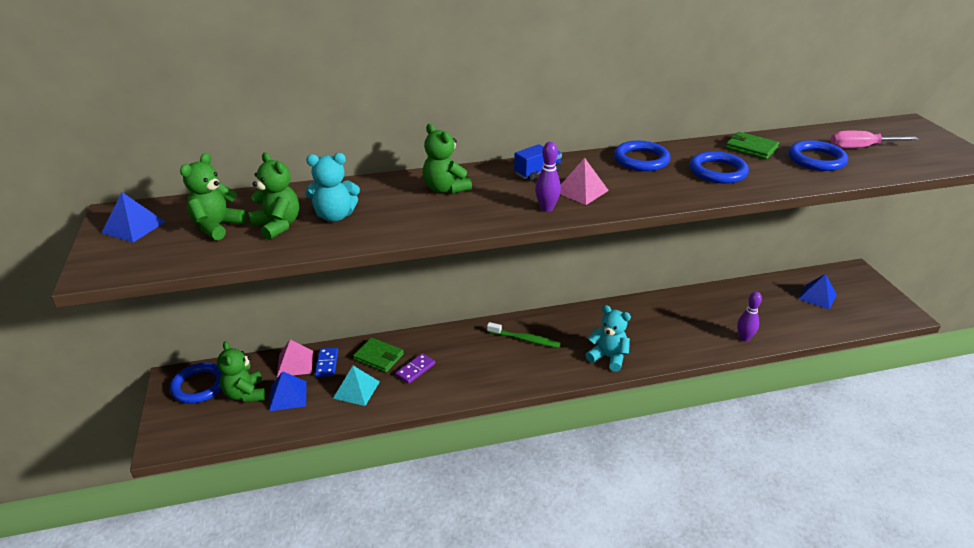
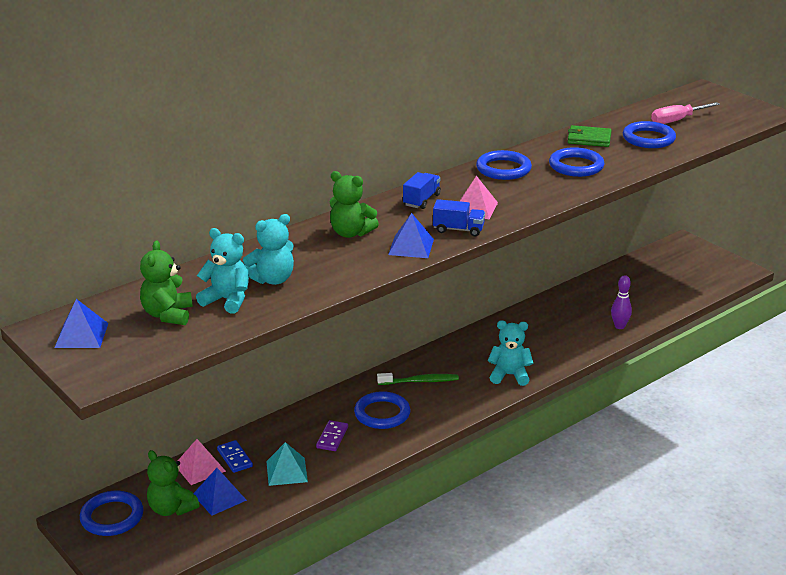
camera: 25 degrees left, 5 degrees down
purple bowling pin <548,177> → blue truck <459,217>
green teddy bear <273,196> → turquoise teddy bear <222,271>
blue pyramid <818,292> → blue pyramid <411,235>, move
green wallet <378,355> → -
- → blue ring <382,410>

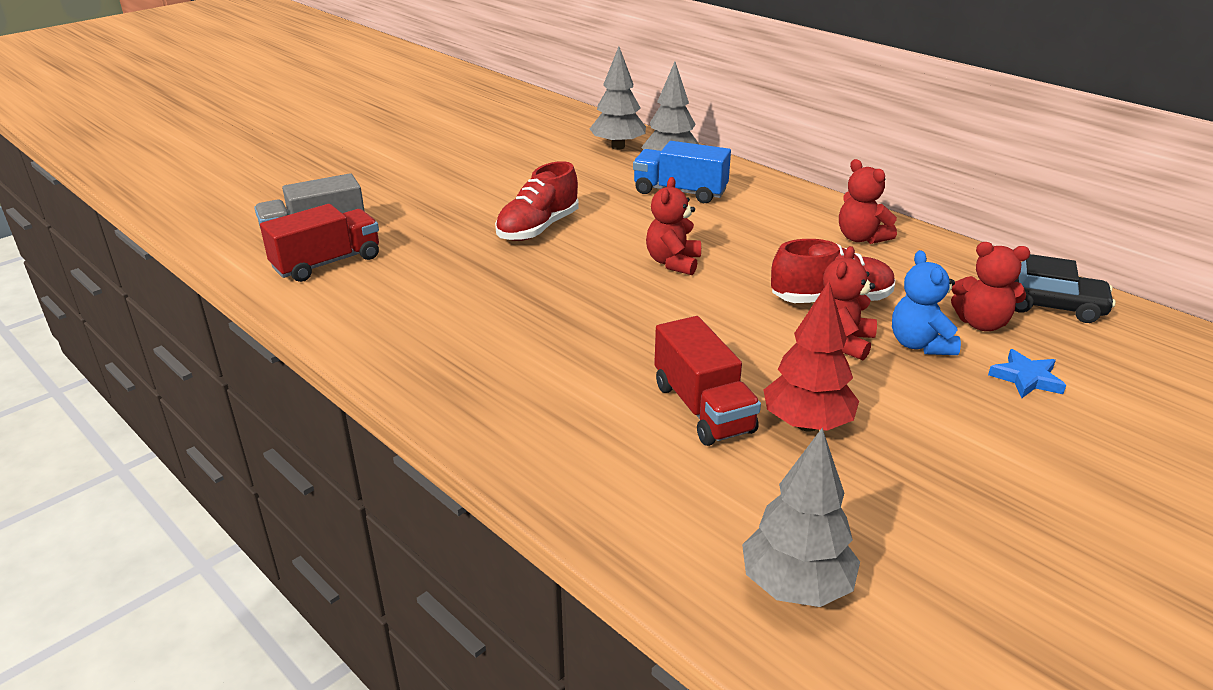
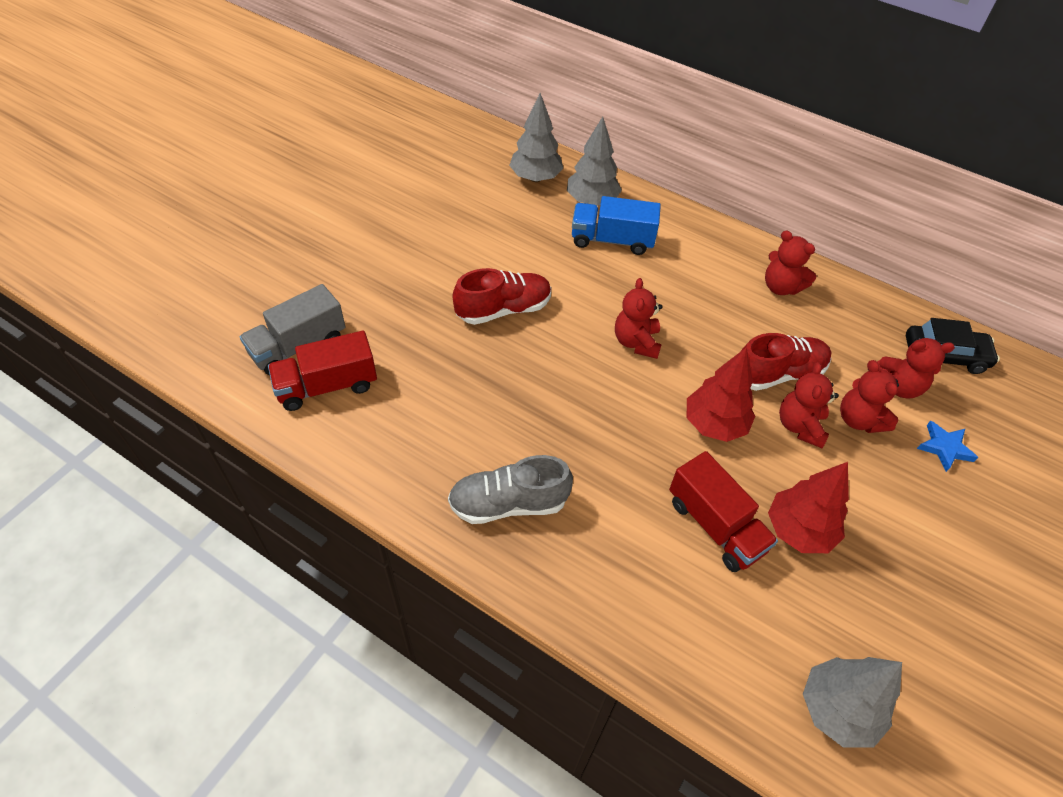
camera: 15 degrees left, 20 degrees up
red shoe <536,201> → red shoe <502,296>, 135 degrees counterclockwise
red truck <319,243> → red truck <322,371>, 150 degrees counterclockwise
blue teddy bear <926,302> → red teddy bear <869,396>
- → red tree <721,394>
- → grey shoe <510,489>

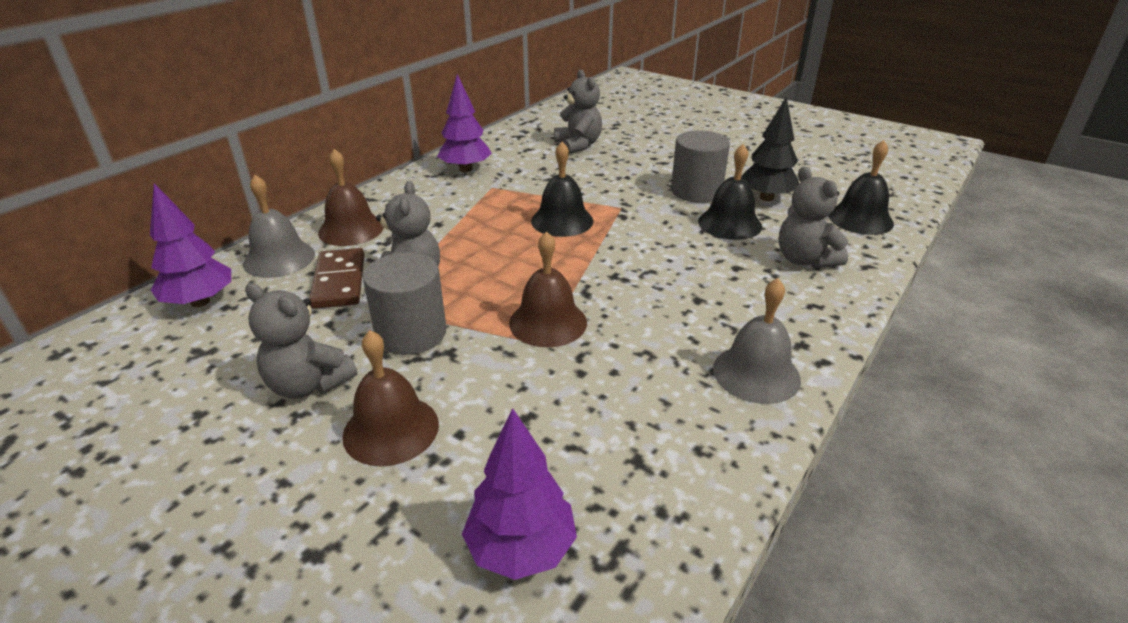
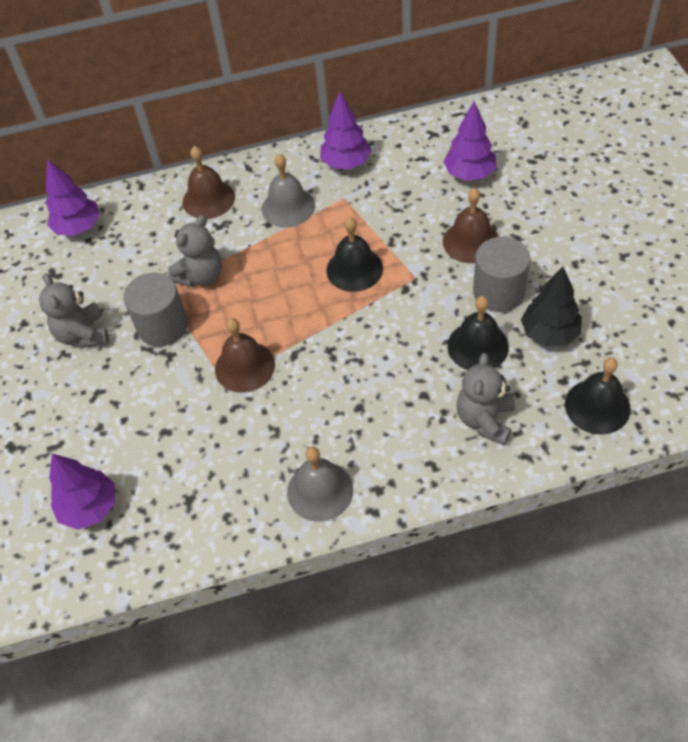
camera: 45 degrees right, 20 degrees up
grey teddy bear <578,112> → purple tree <469,141>
grey bell <279,226> → grey bell <288,191>, move
brown domino <337,278> → -
brown bell <390,398> → brown bell <470,225>, move

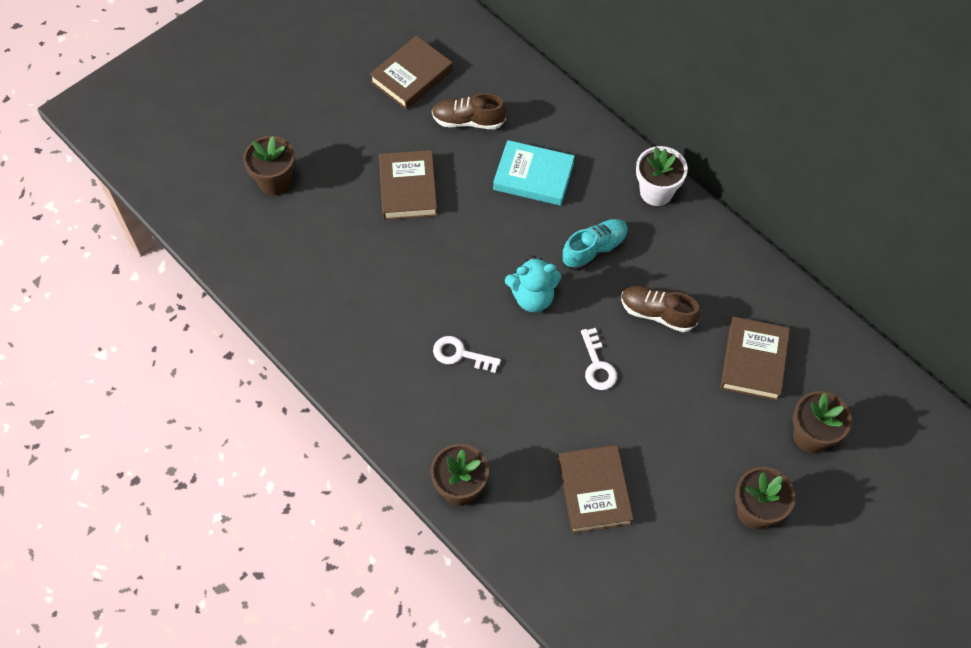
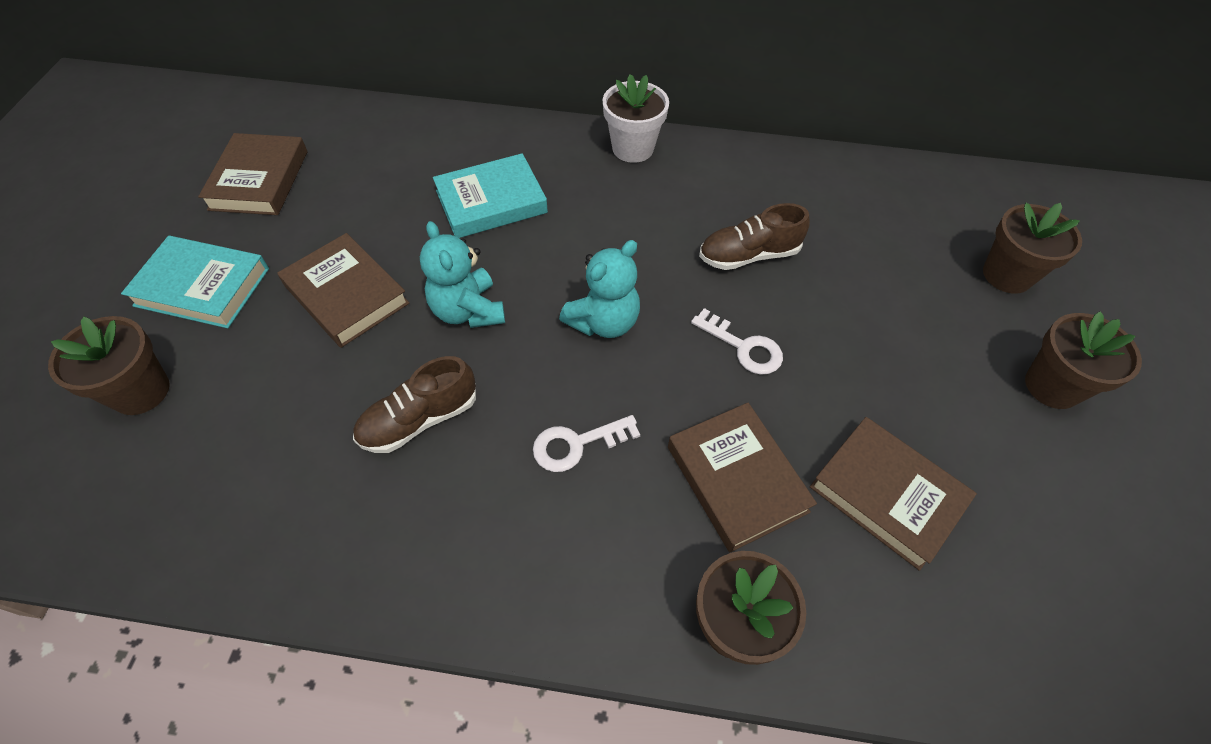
camera: 40 degrees left, 5 degrees down
brown shoe <469,111> → brown shoe <414,404>, move
turquoise shoe <595,244> → -
brown book <755,359> → brown book <742,477>, move
- → turquoise teddy bear <462,274>
- → turquoise book <195,282>

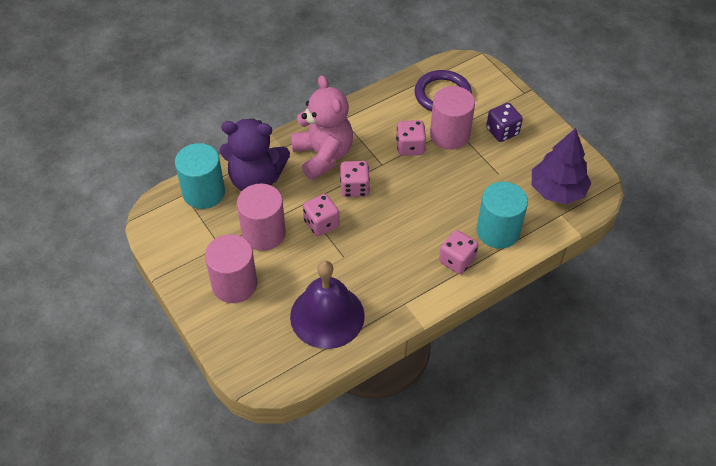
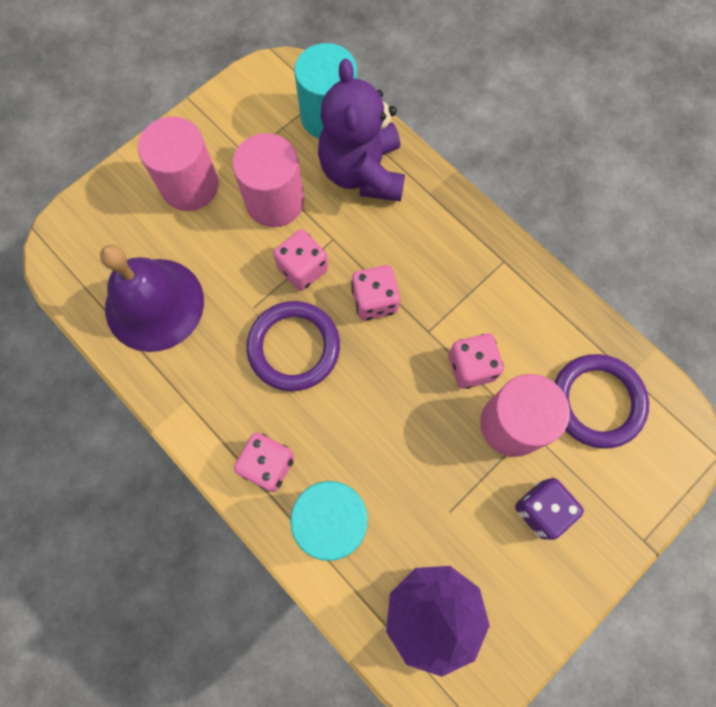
camera: 80 degrees right, 20 degrees up
pink teddy bear <322,127> → -
- → purple ring <293,346>

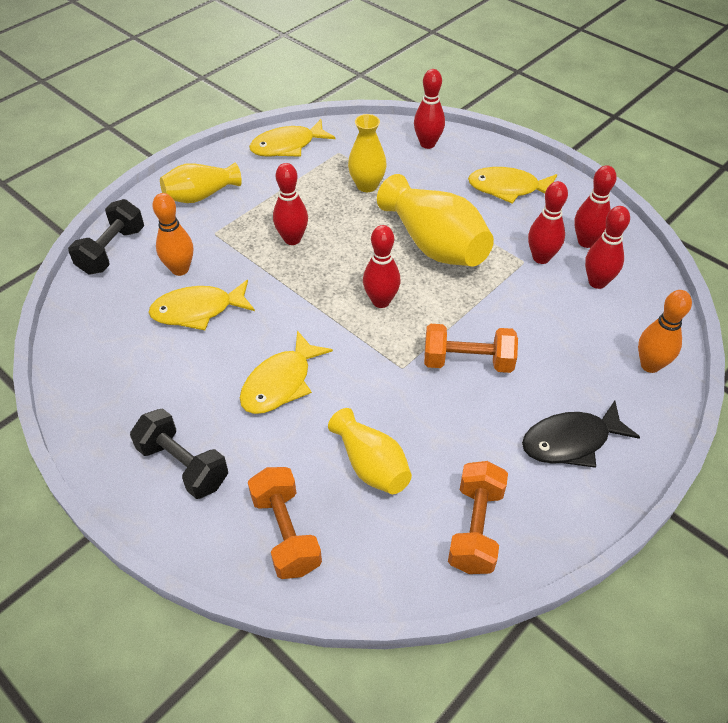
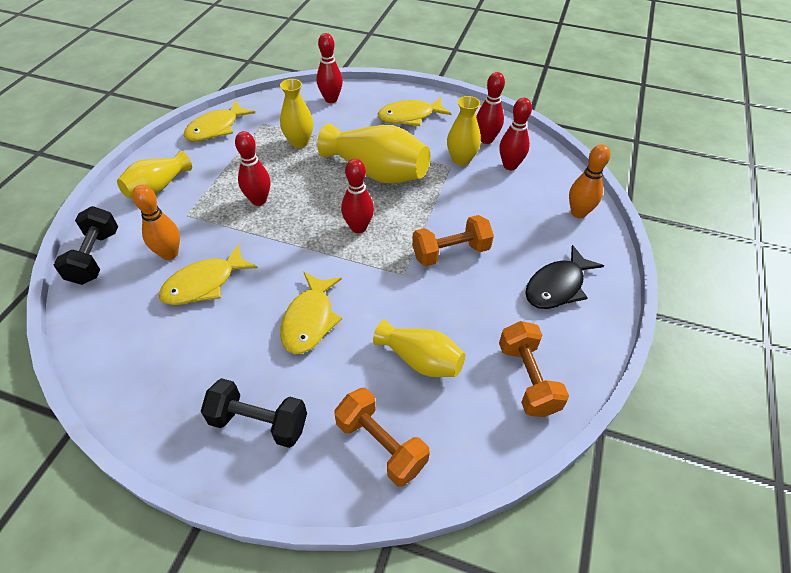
camera: 25 degrees left, 0 degrees up
red bowling pin <548,222> → yellow vase <464,131>

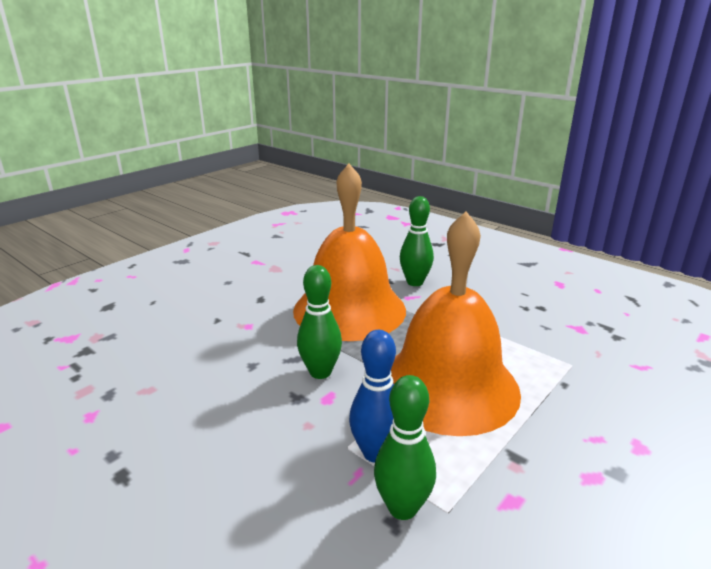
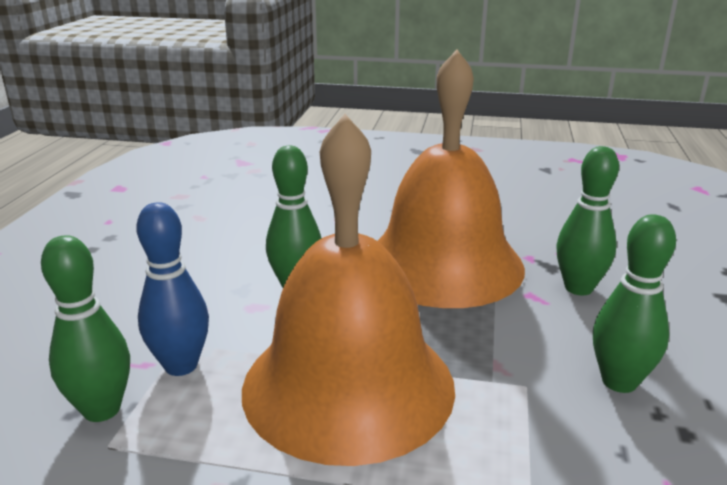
camera: 60 degrees right, 0 degrees up
- → green bowling pin <634,303>

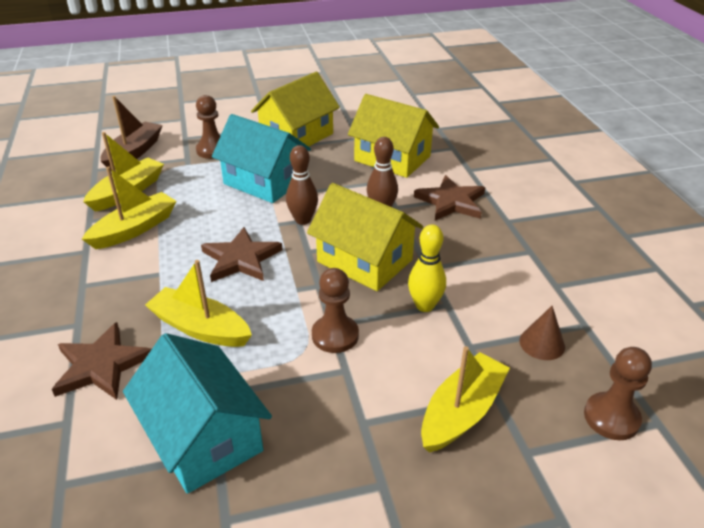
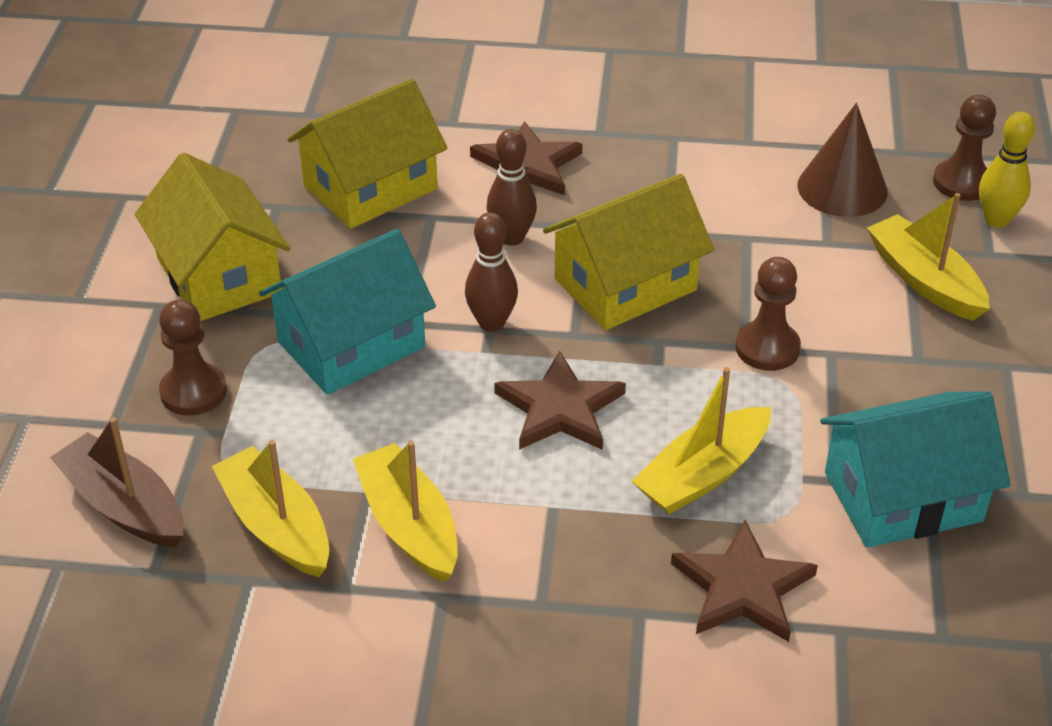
camera: 70 degrees left, 5 degrees up
yellow bowling pin <427,268> → yellow bowling pin <1007,170>, move
brown cone <542,333> → brown cone <842,160>, x1.65

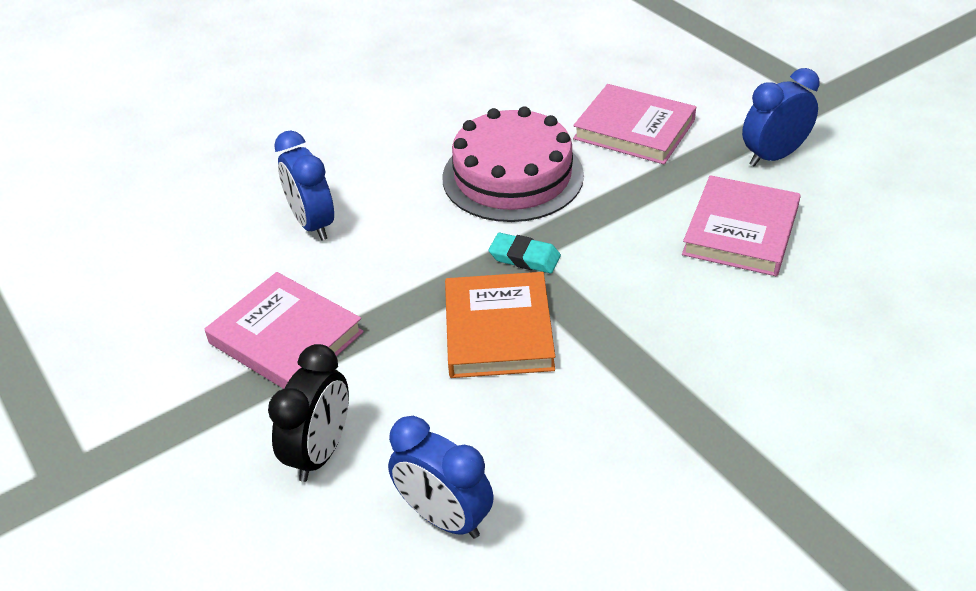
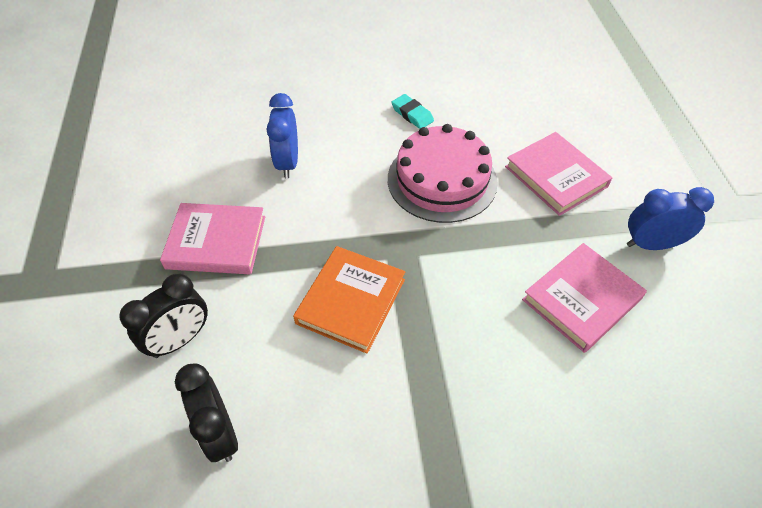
camera: 25 degrees right, 10 degrees up
turquoise eraser <524,253> → turquoise eraser <412,111>, move
pink book <284,330> → pink book <212,238>, 60 degrees counterclockwise
blue clock <441,477> → black clock <206,412>

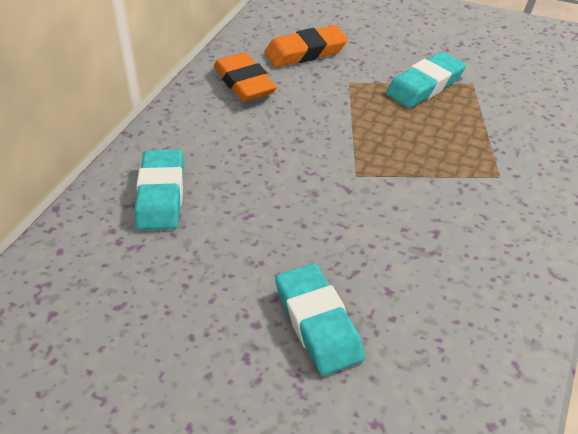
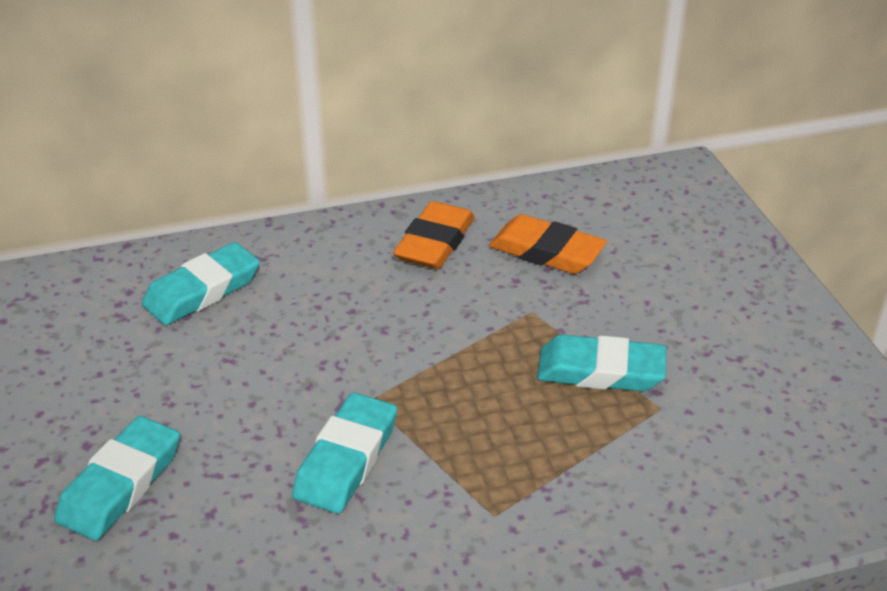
camera: 50 degrees right, 5 degrees down
- → turquoise eraser <344,453>

